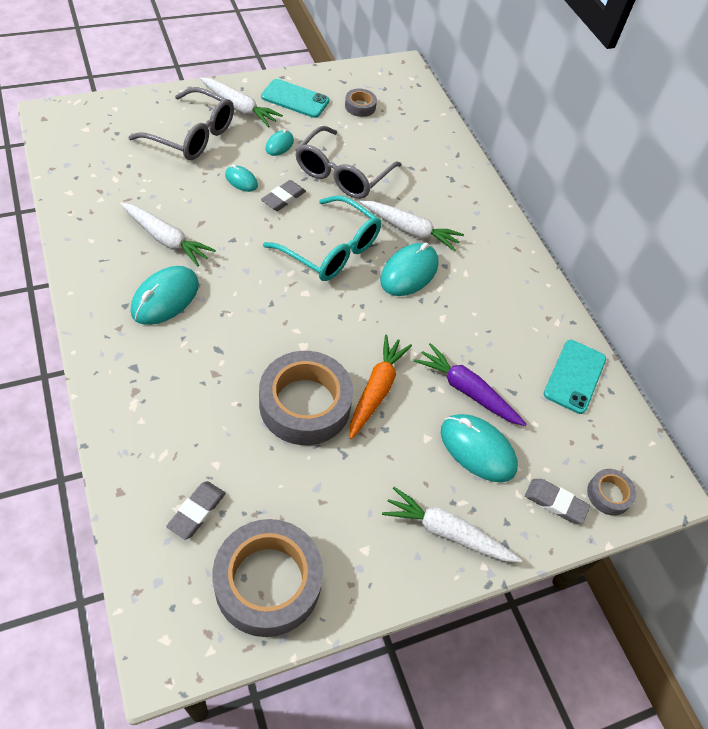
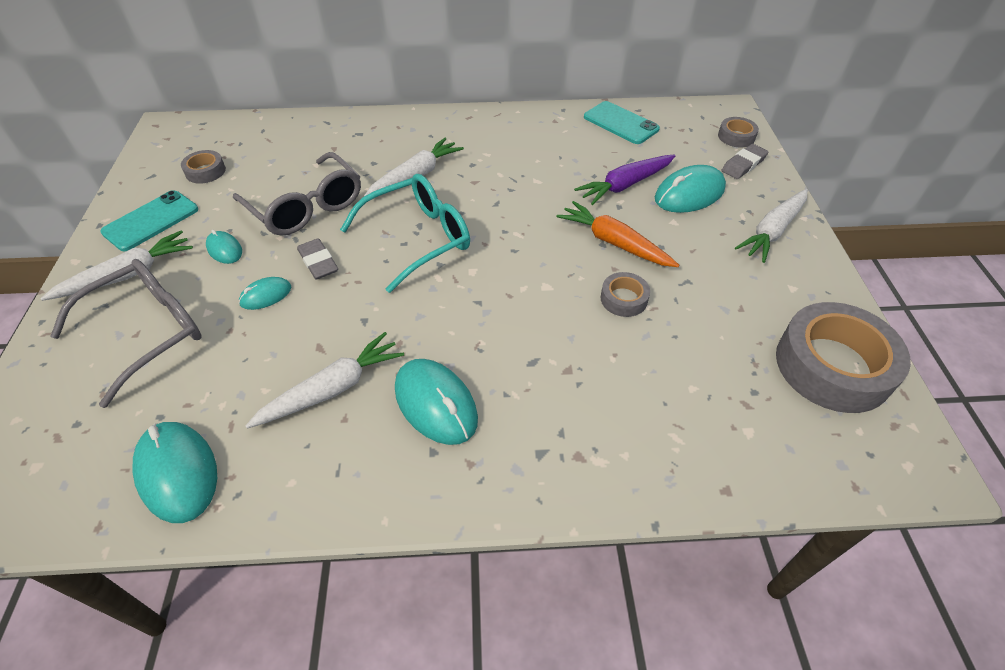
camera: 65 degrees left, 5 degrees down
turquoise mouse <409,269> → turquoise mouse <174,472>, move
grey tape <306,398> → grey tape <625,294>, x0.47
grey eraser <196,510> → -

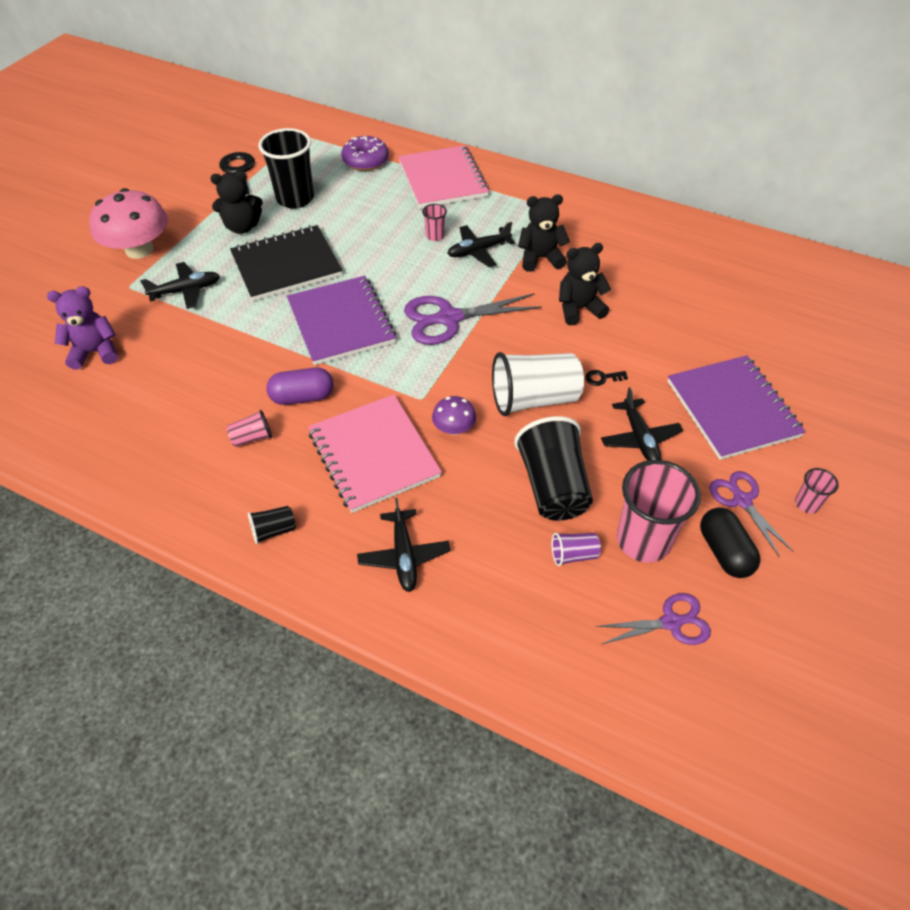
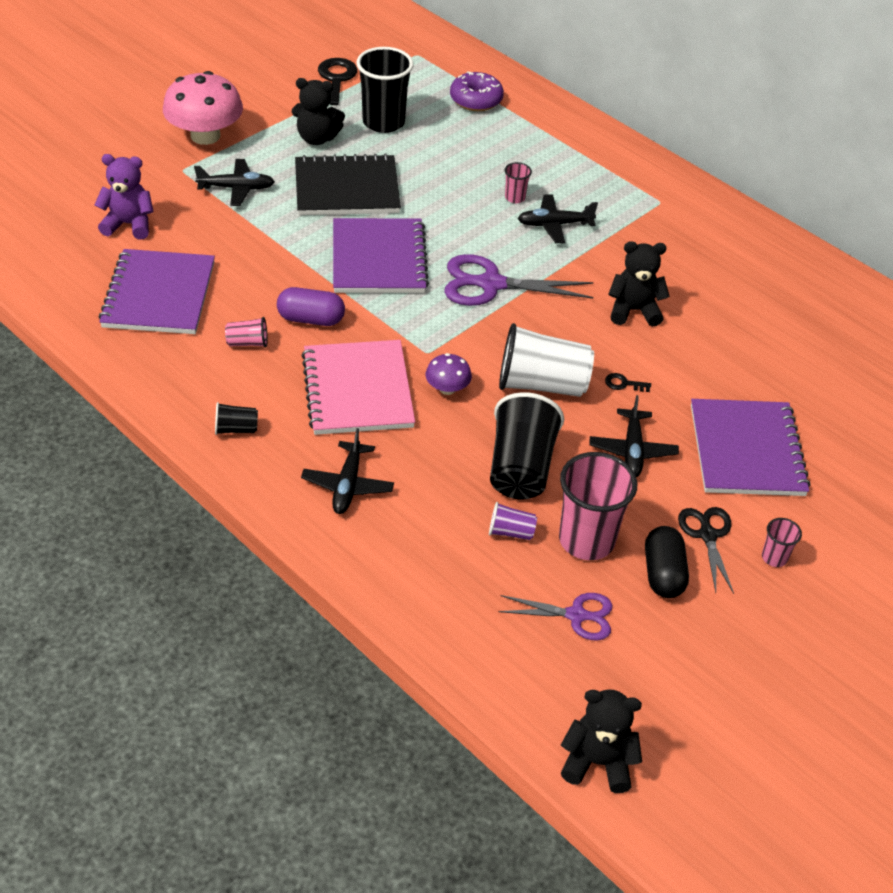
camera: 15 degrees right, 5 degrees down
pink notebook <444,176> → -
black teddy bear <544,233> → black teddy bear <601,741>, move
purple scissors <751,514> → black scissors <706,550>
- → purple notebook <157,291>

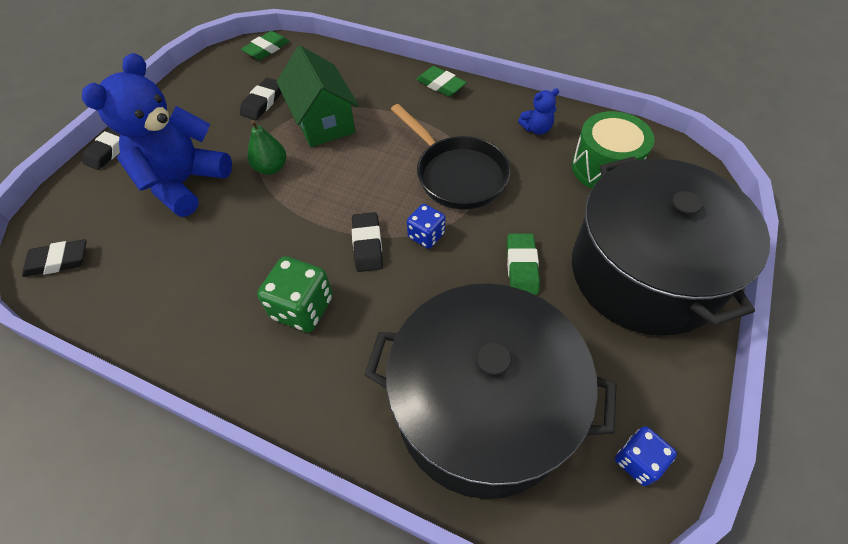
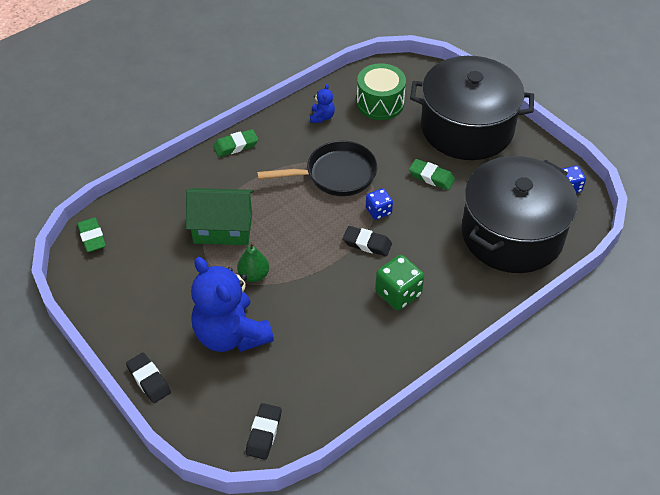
camera: 65 degrees left, 5 degrees down
black eraser <260,99> → -

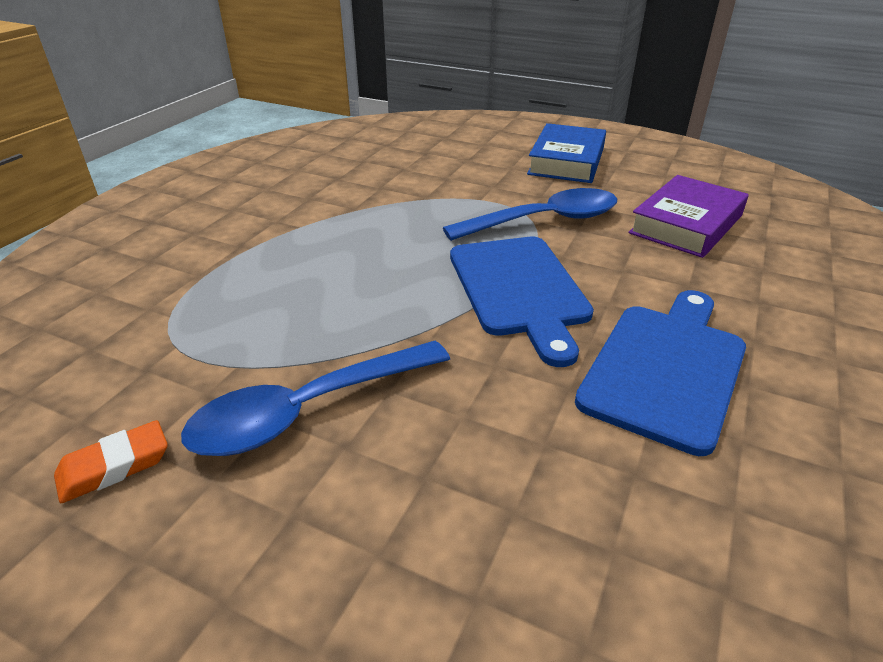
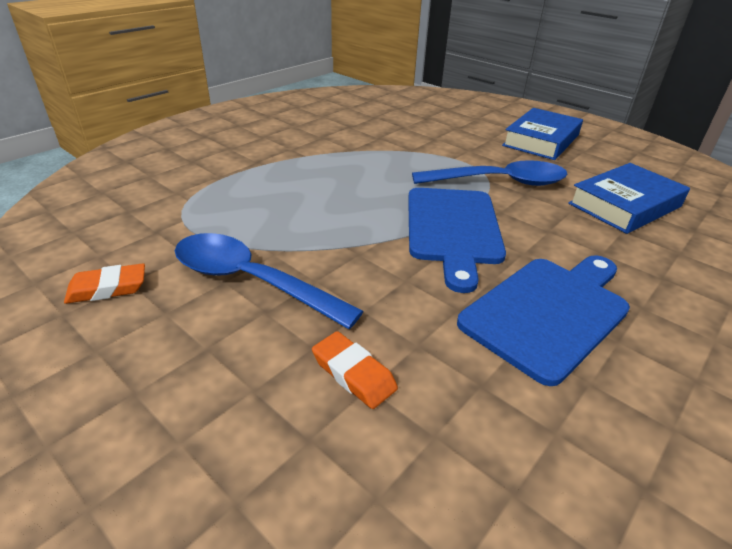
camera: 15 degrees right, 0 degrees up
purple book <688,216> → blue book <629,198>
blue spoon <315,398> → blue spoon <269,281>, 45 degrees clockwise
- → orange eraser <355,370>

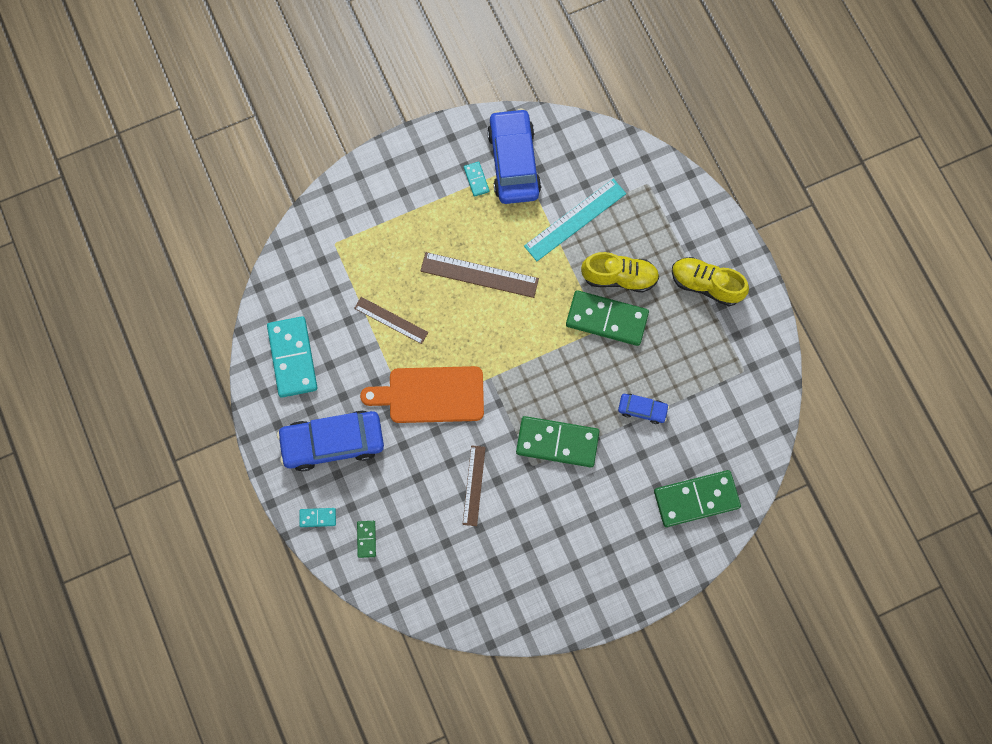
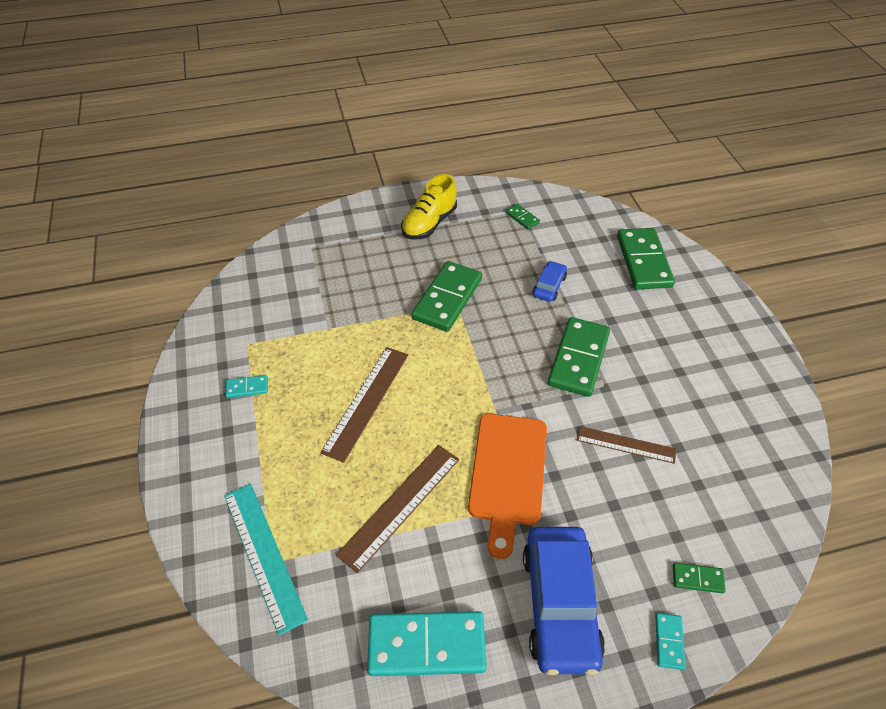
camera: 80 degrees left, 25 degrees down
blue car <514,156> → -
turquoise ruler <575,220> → turquoise ruler <266,559>, move
yellow shoe <620,272> → -
brown ruler <391,320> → brown ruler <397,509>, x1.52
- → green domino <523,217>

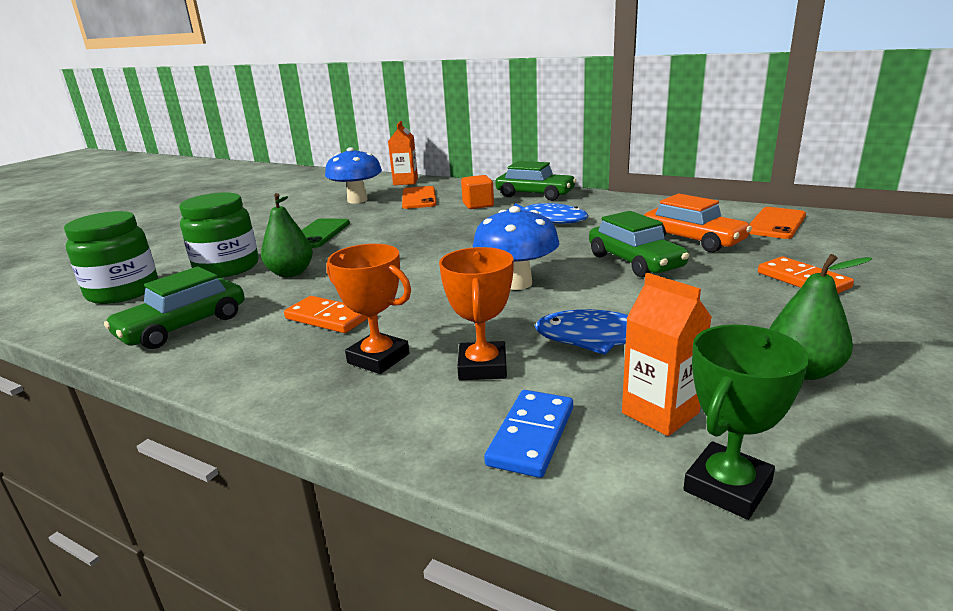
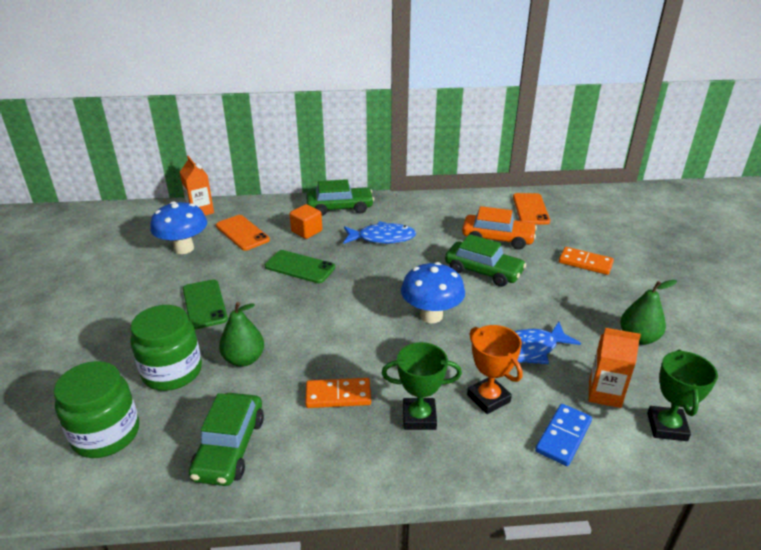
camera: 35 degrees left, 10 degrees up
orange trophy <368,309> → green trophy <422,386>
blue domino <528,434> → blue domino <563,435>, 45 degrees clockwise
- → green phone <300,266>

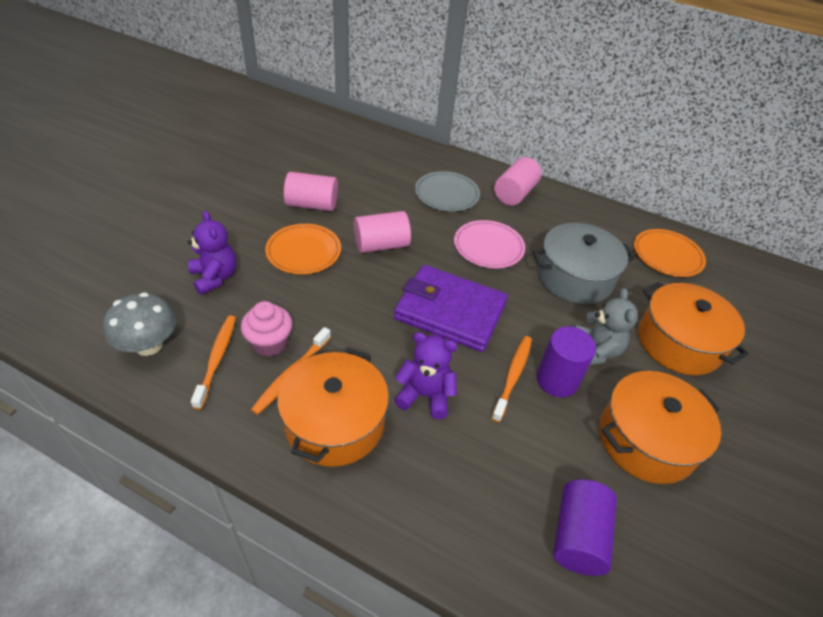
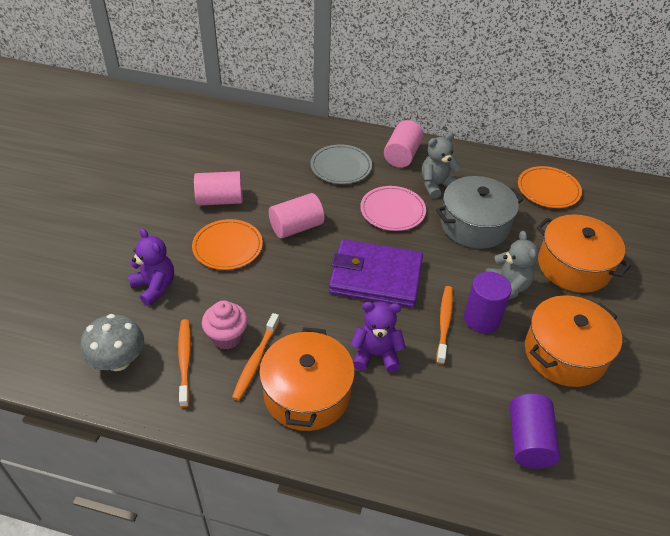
camera: 10 degrees left, 0 degrees up
- → grey teddy bear <441,166>

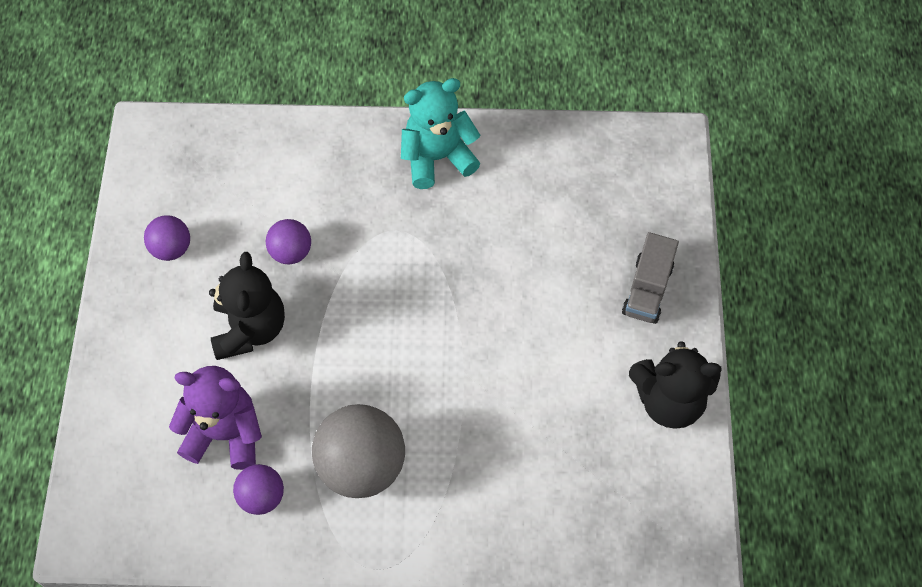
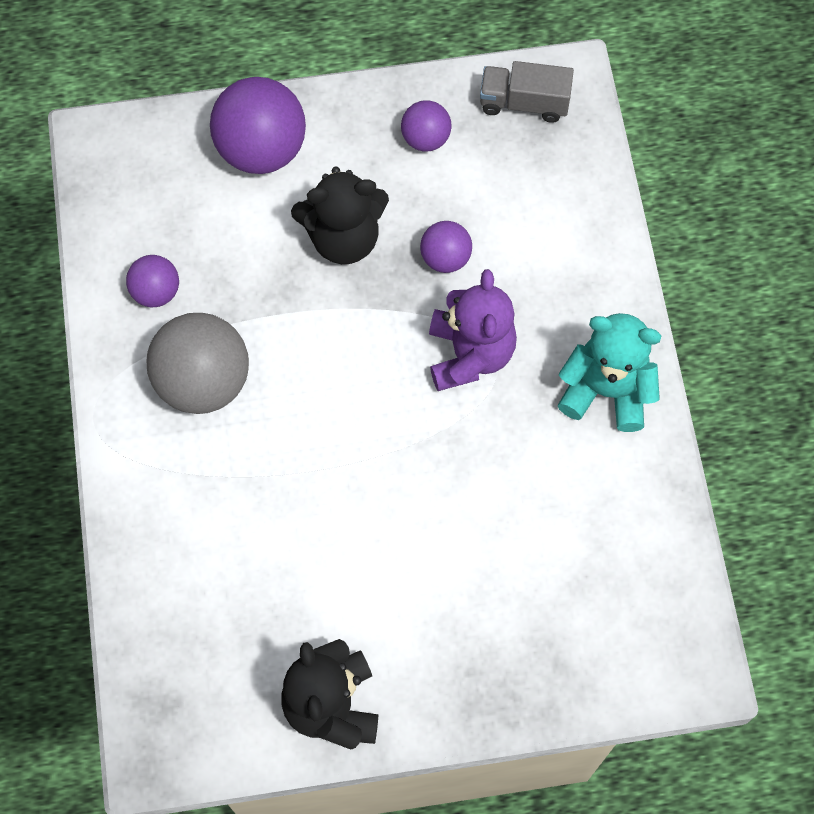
camera: 80 degrees right, 5 degrees up
turquoise teddy bear <440,133> → turquoise teddy bear <609,372>, 45 degrees counterclockwise
grey truck <650,278> → grey truck <527,92>, move
purple teddy bear <215,418> → purple teddy bear <473,330>, move
- → purple ball <258,125>

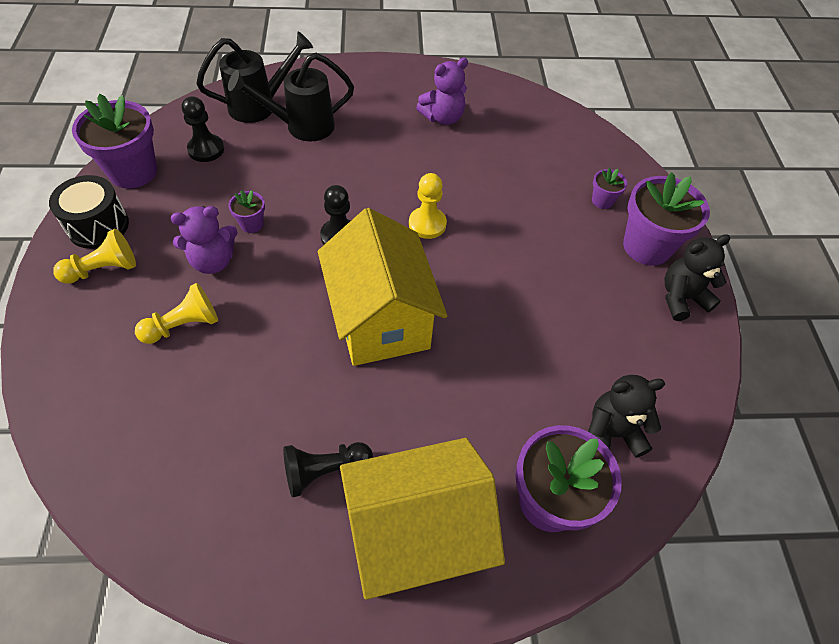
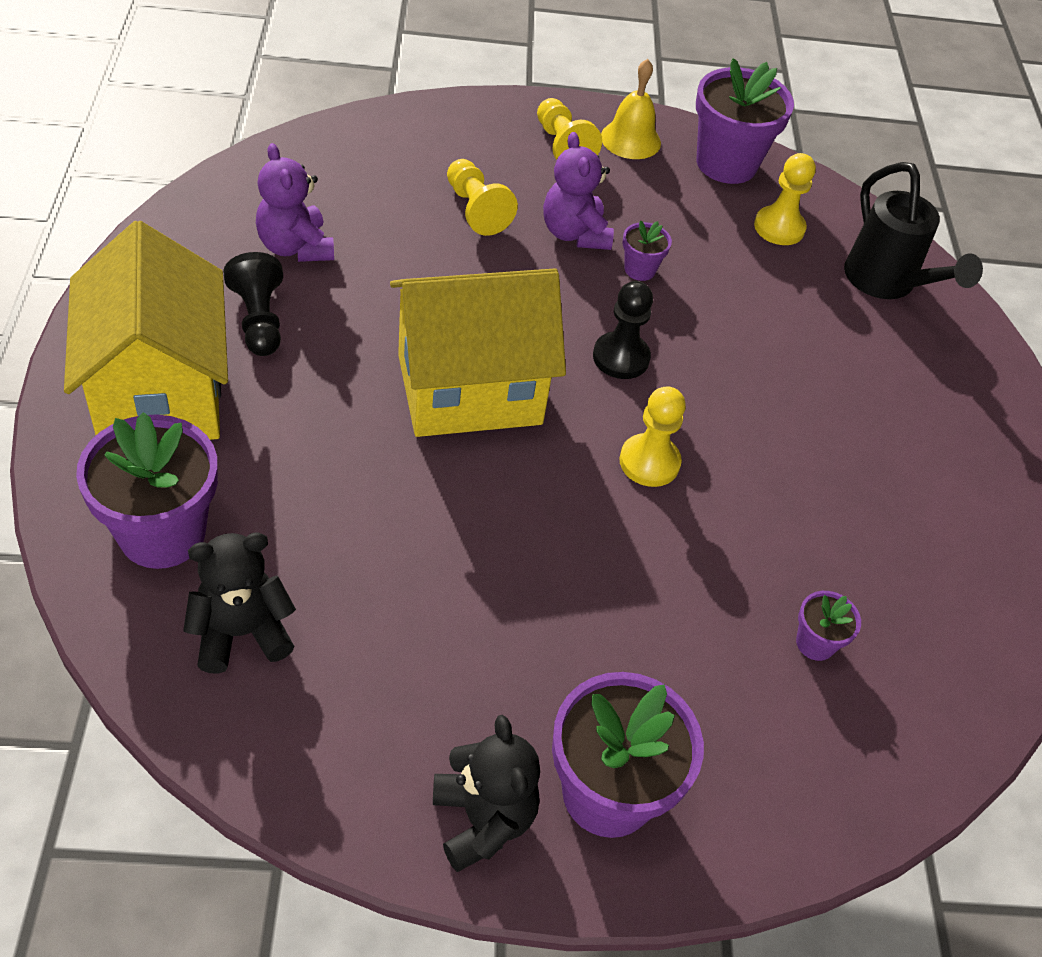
camera: 90 degrees right, 5 degrees down
black watering can <291,97> → -
purple teddy bear <442,91> → purple teddy bear <295,202>, move
black pawn <203,129> → yellow pawn <785,199>
purple flower pot <609,188> → purple flower pot <828,626>, move
black drum <89,212> → yellow bell <631,109>
black teddy bear <626,416> → black teddy bear <239,603>, 105 degrees counterclockwise

